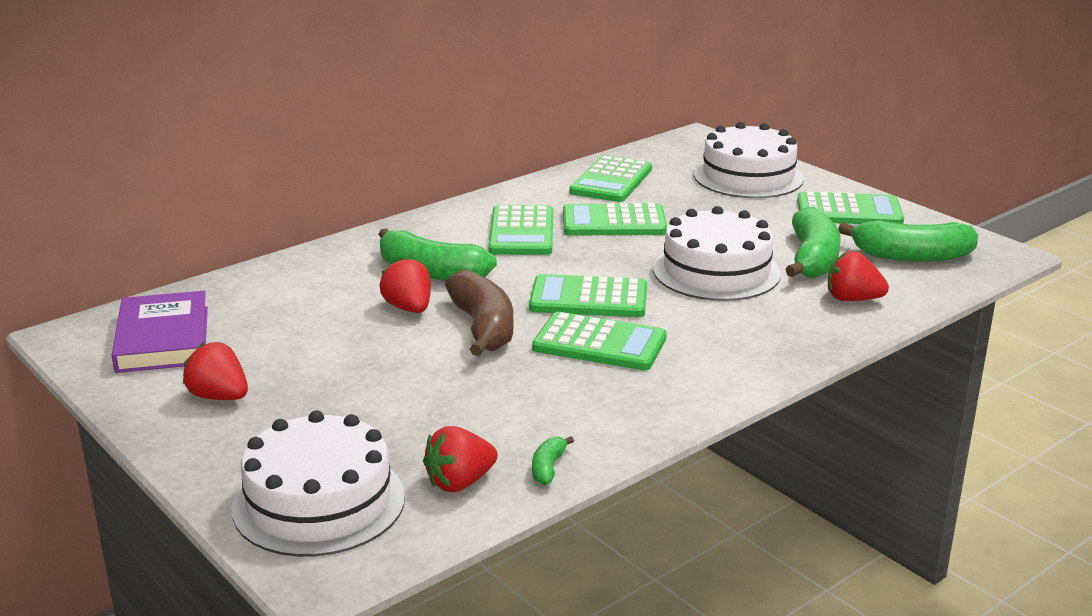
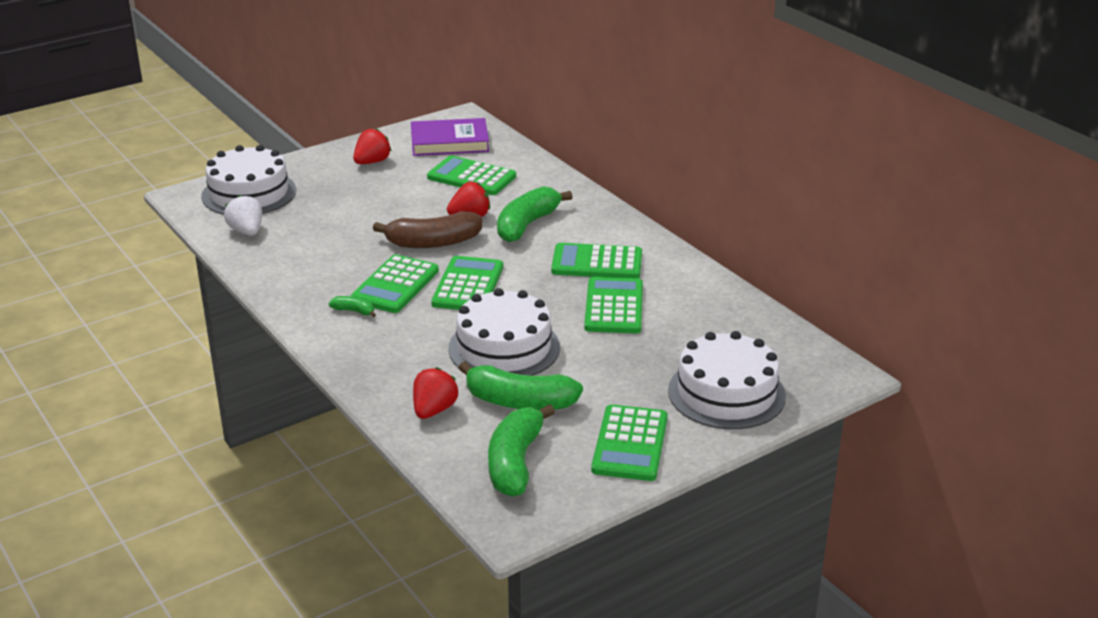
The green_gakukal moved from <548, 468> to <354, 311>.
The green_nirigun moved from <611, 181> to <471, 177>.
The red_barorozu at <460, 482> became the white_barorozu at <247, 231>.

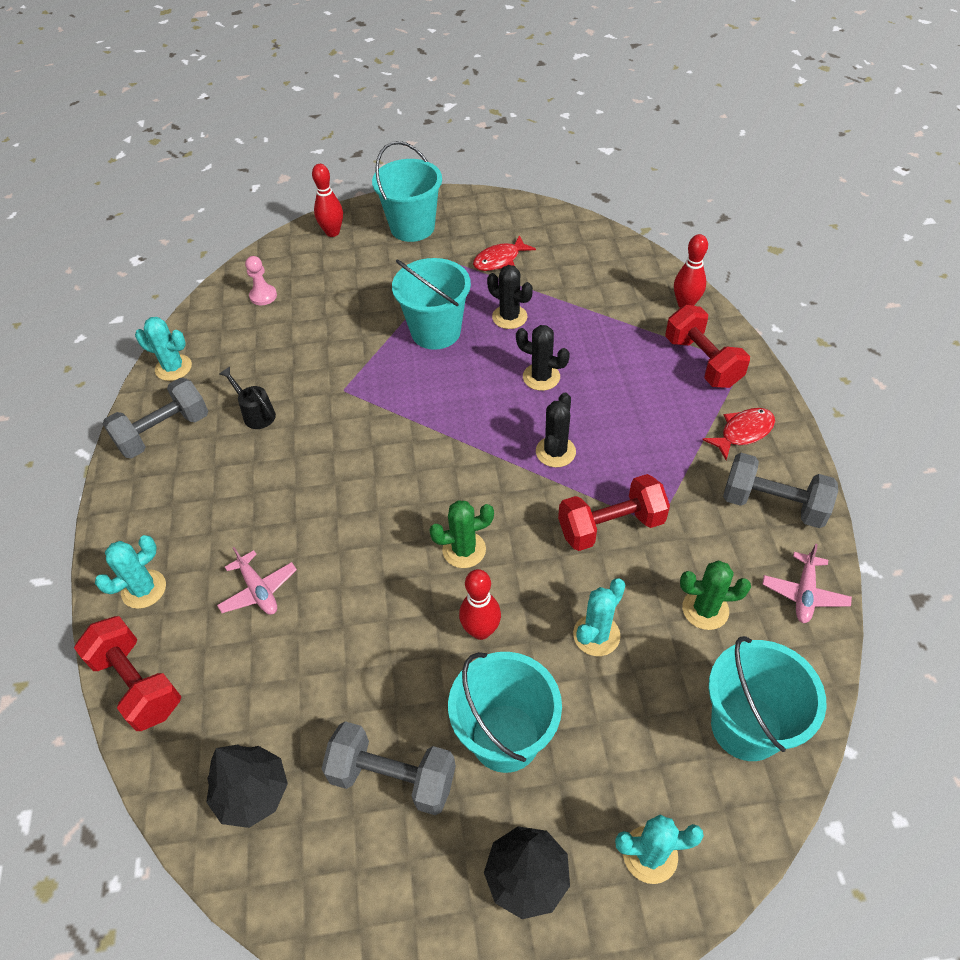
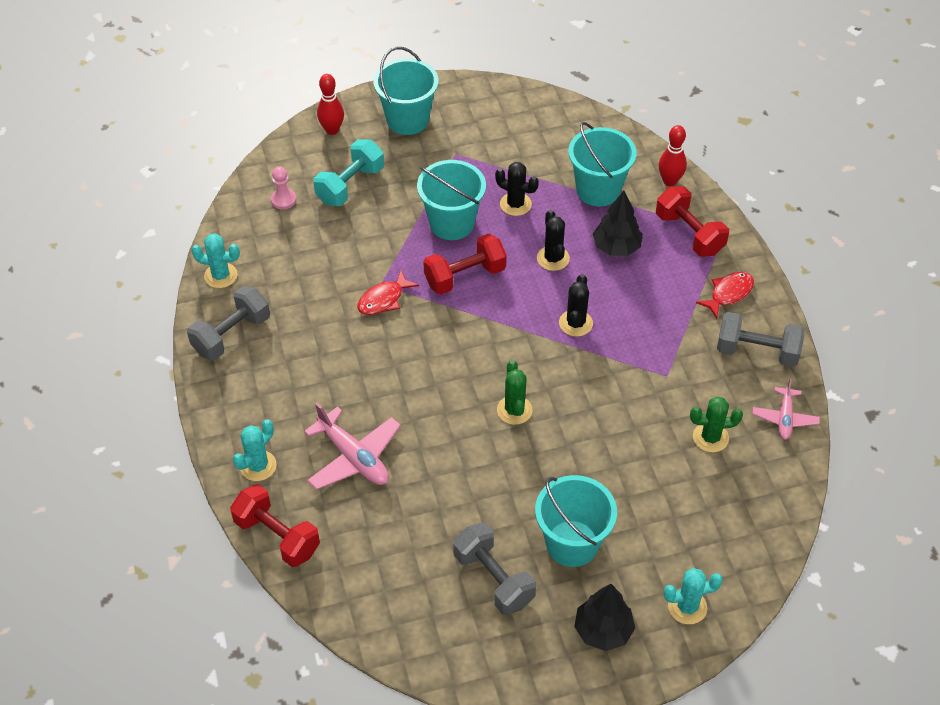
The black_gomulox at <256, 414> disappeared.
The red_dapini at <481, 630> disappeared.
The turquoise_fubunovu at <596, 635> disappeared.
The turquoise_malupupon at <350, 185> appeared.
The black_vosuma moved from <252, 793> to <616, 247>.
The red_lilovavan moved from <500, 260> to <383, 299>.
The red_malupupon moved from <611, 526> to <465, 276>.
The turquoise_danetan moved from <746, 726> to <598, 190>.
The grey_malupupon at <393, 777> turned 45 degrees clockwise.
The green_fubunovu at <464, 550> turned 75 degrees counterclockwise.
The black_fubunovu at <541, 377> turned 60 degrees clockwise.
The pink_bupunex at <258, 590> changed to 1.63 times the size.

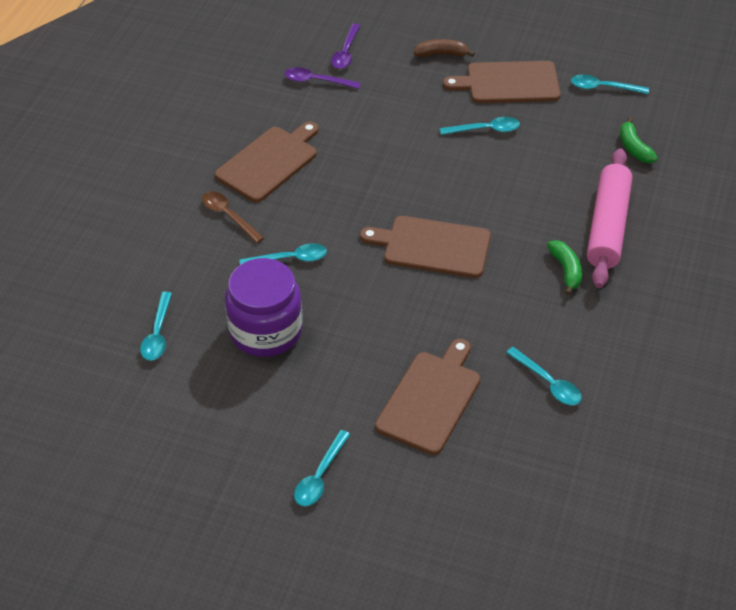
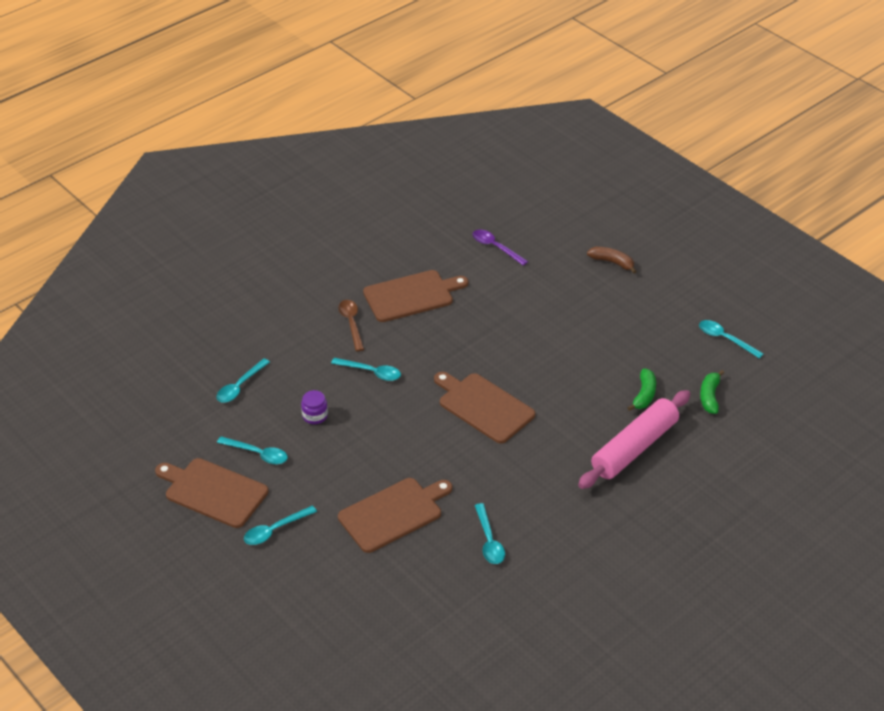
The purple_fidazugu at <345, 52> disappeared.
The turquoise_fidazugu moved from <485, 130> to <257, 454>.
The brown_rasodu moved from <508, 83> to <213, 491>.
The green_gakukal moved from <566, 270> to <644, 395>.
The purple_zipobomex at <266, 331> changed to 0.42 times the size.

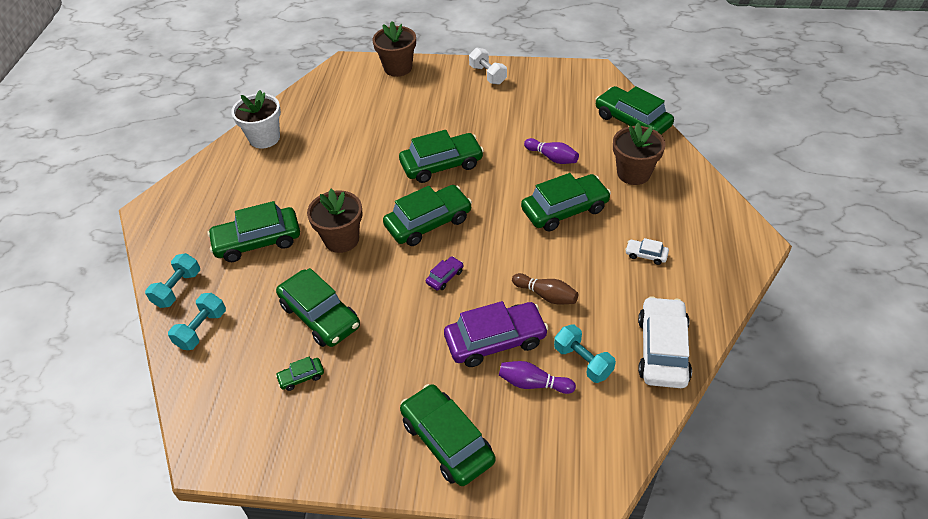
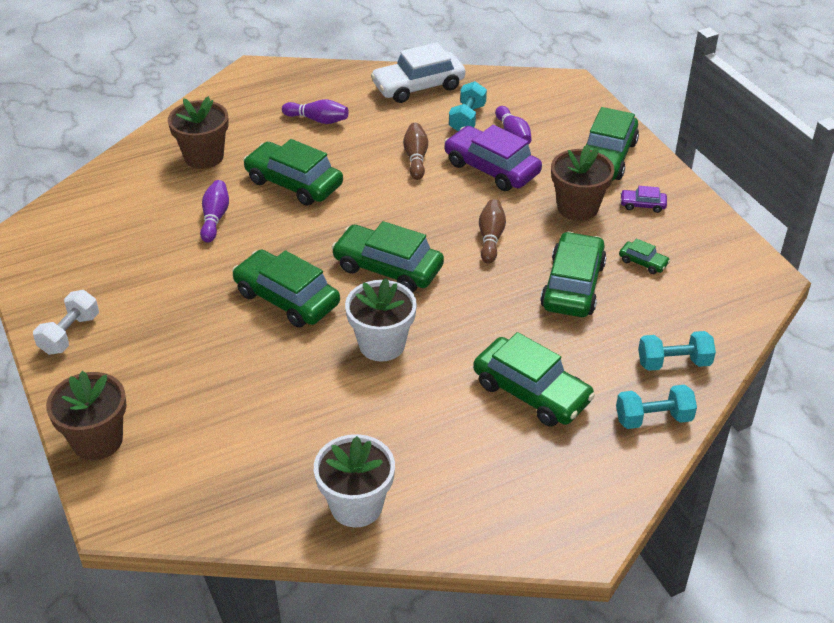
The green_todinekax at <632, 121> disappeared.
The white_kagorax at <382, 344> appeared.
The brown_dapini at <490, 238> appeared.
The brown_kagorax moved from <341, 239> to <577, 207>.
The purple_todinekax moved from <445, 277> to <642, 205>.
The white_todinekax at <646, 255> was replaced by the purple_dapini at <318, 120>.

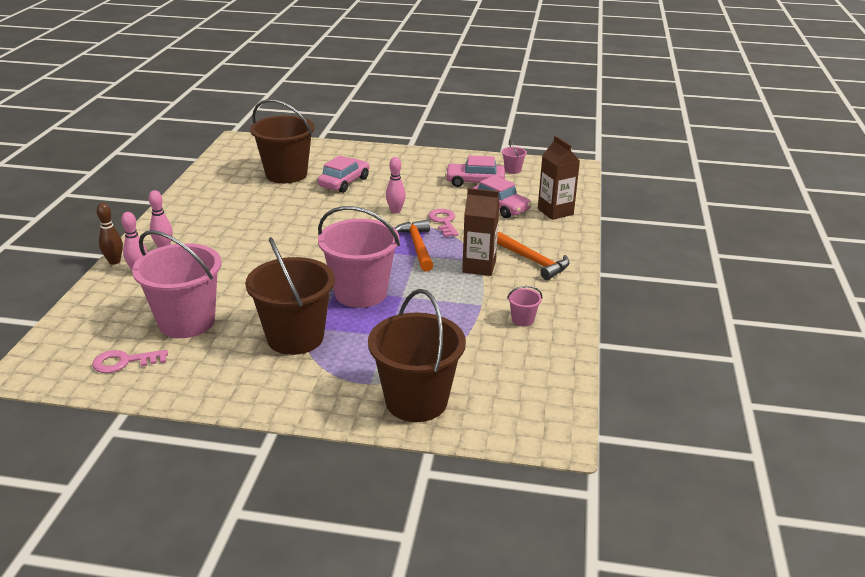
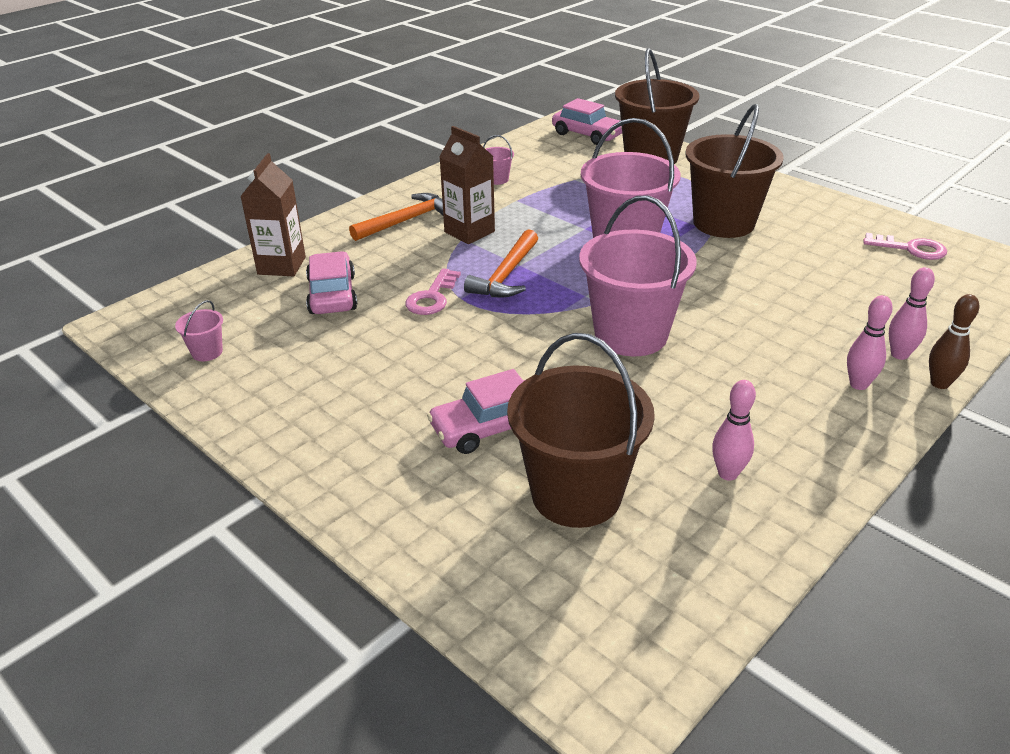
The pink_danetan moved from <187, 322> to <630, 335>.
The pink_dapini moved from <395, 211> to <728, 473>.
The pink_todinekax moved from <475, 182> to <587, 135>.
The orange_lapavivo at <533, 261> turned 60 degrees clockwise.

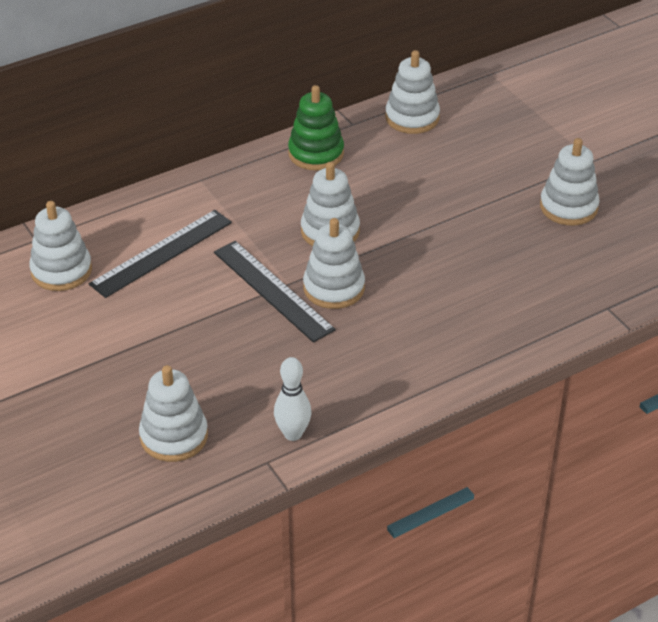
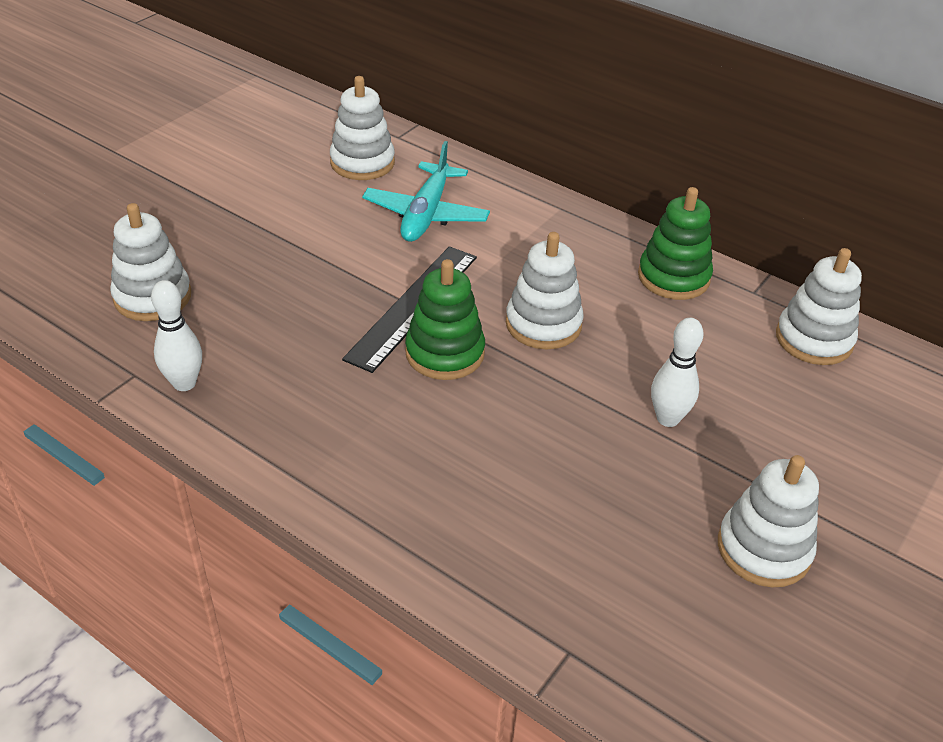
The white_dapini at <668, 418> appeared.
The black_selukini at <161, 253> was replaced by the turquoise_bupunex at <426, 214>.
The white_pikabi at <334, 288> became the green_pikabi at <445, 353>.

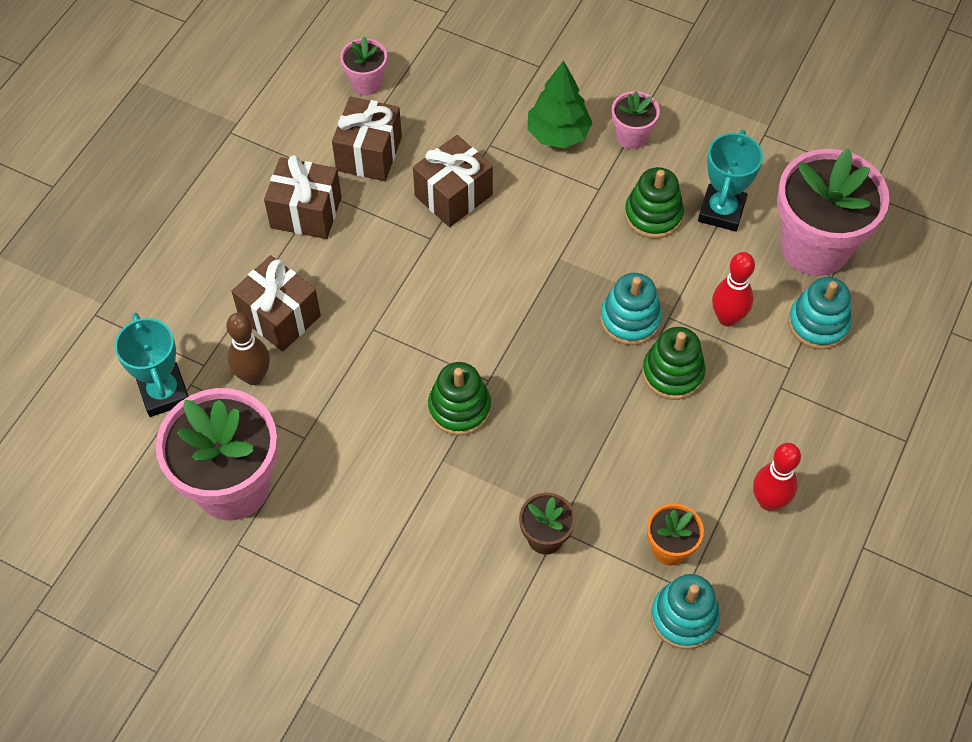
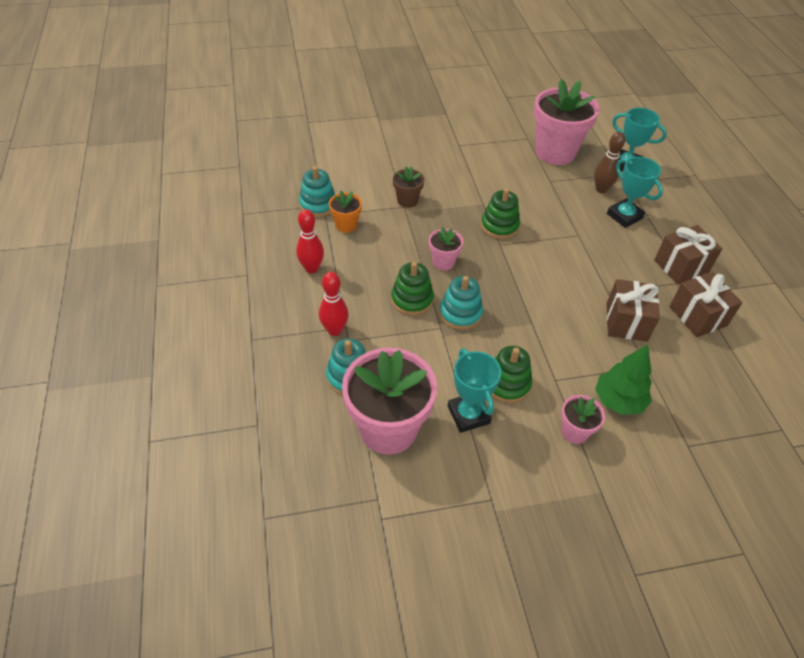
The pink_kagorax moved from <366, 83> to <443, 262>.
The red_dapini moved from <727, 318> to <334, 330>.
The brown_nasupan at <280, 317> was replaced by the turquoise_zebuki at <624, 216>.

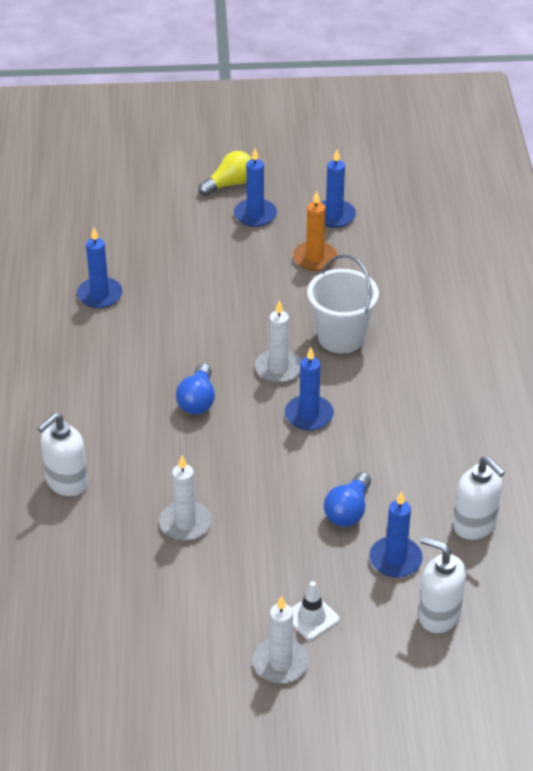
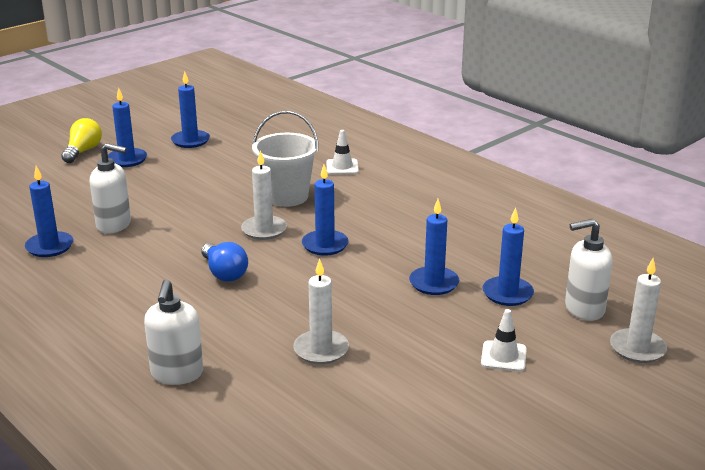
The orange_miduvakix at <314, 258> disappeared.
The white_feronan at <342, 167> appeared.
The white_miduvakix moved from <280, 663> to <637, 348>.
The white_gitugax moved from <475, 525> to <114, 225>.
The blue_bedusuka at <348, 511> was replaced by the blue_miduvakix at <434, 283>.

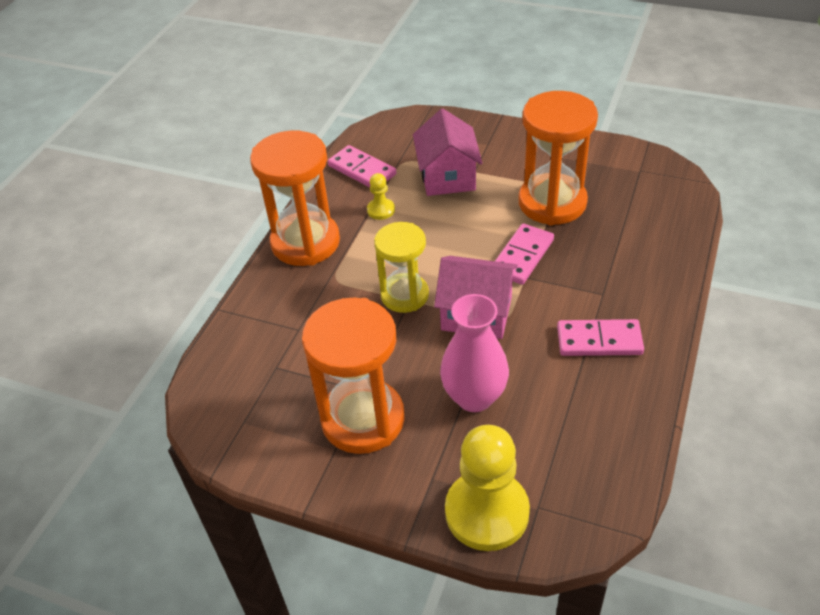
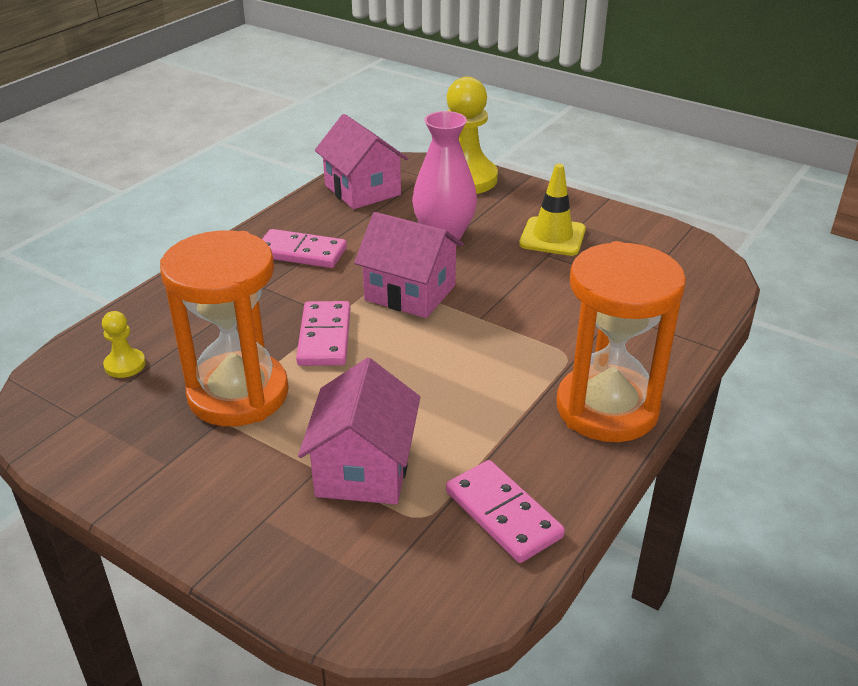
The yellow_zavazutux at <404, 295> disappeared.
The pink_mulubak at <362, 190> appeared.
The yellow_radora moved from <381, 210> to <125, 365>.
The orange_zavazutux at <363, 419> was replaced by the yellow_feronan at <552, 237>.
The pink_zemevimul at <522, 256> turned 45 degrees counterclockwise.

